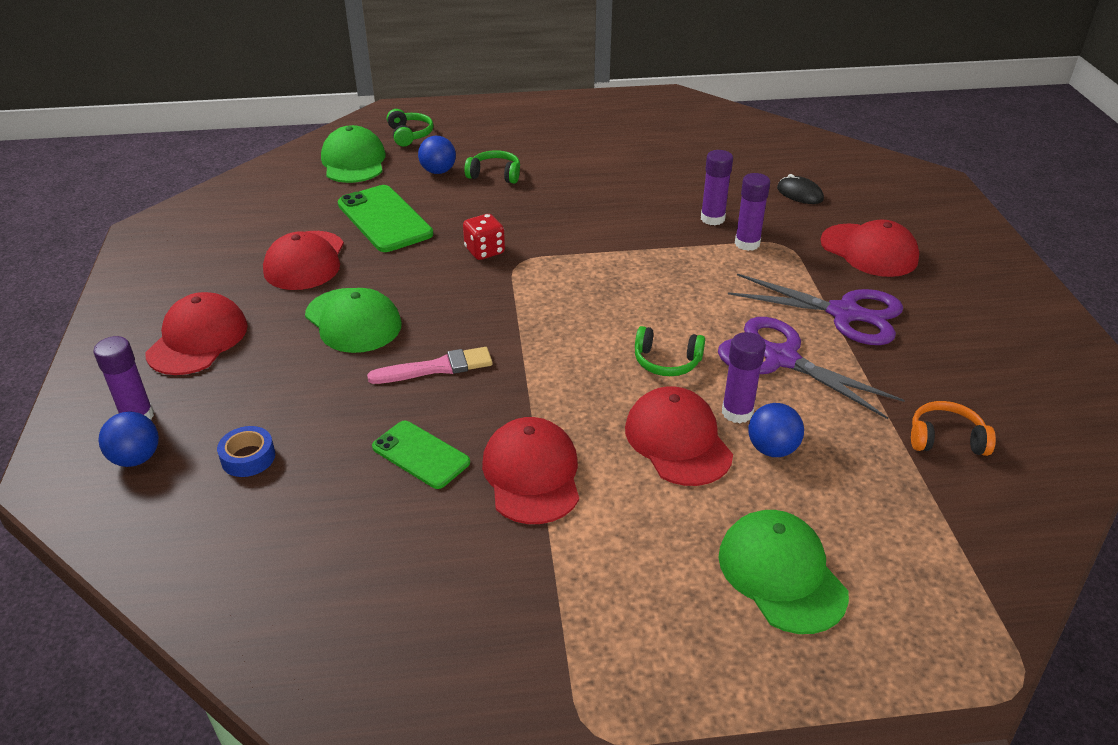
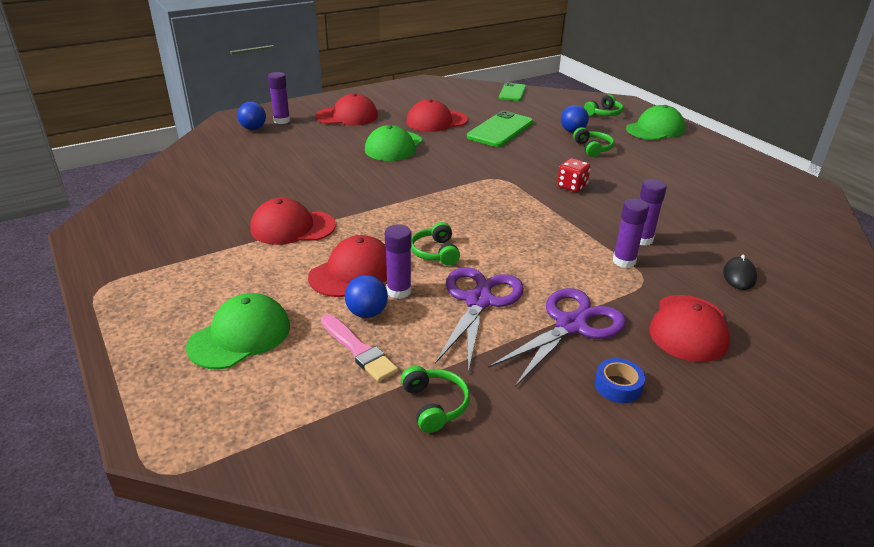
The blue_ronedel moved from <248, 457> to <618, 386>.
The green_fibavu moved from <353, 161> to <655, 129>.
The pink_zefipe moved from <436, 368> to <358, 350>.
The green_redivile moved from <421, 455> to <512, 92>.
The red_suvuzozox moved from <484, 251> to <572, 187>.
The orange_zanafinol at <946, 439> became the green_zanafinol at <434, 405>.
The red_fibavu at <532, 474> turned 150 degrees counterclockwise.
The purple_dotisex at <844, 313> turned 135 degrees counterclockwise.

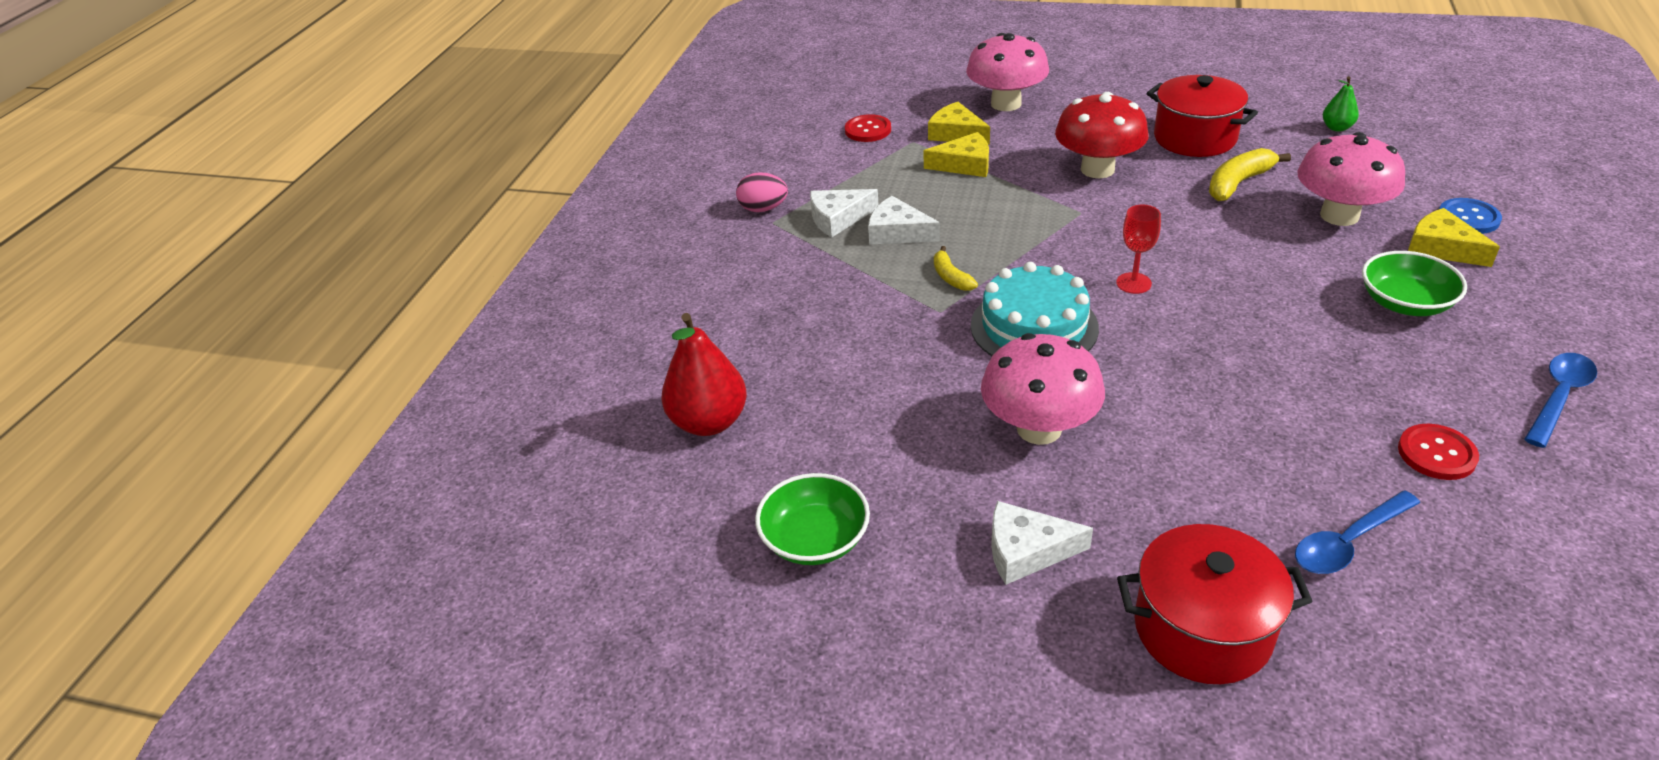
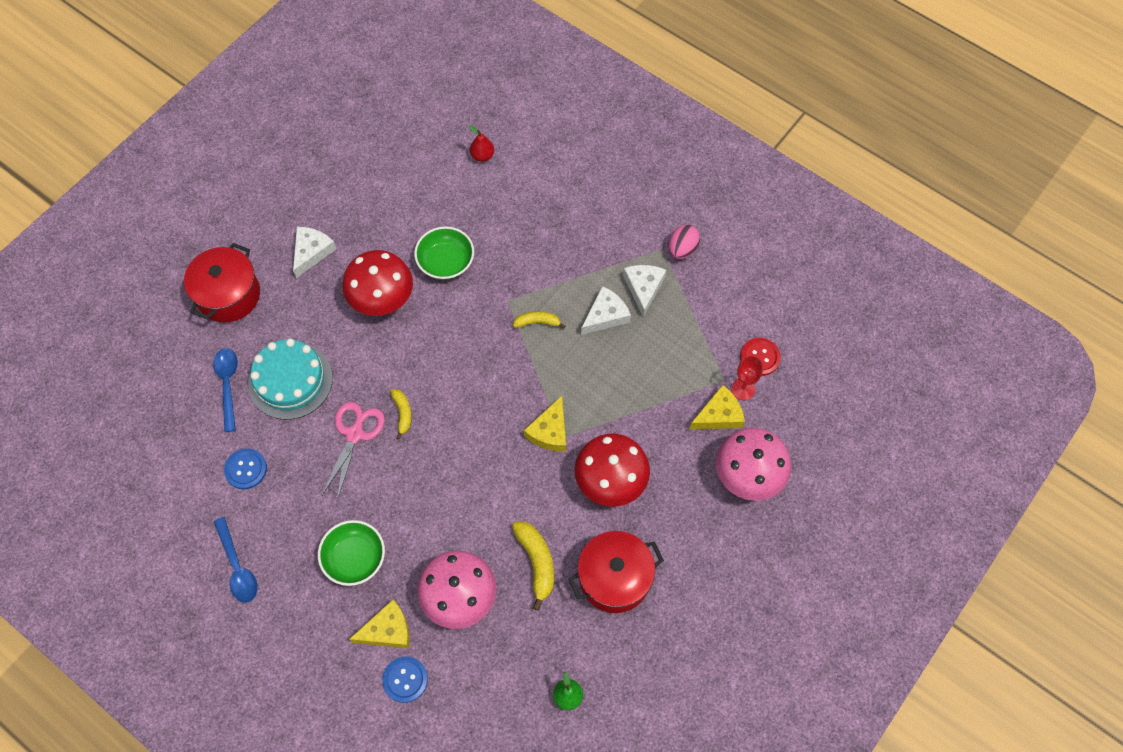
The pink_dotisex at <354, 434> appeared.
The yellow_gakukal at <403, 413> appeared.
The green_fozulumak moved from <815, 539> to <446, 262>.
The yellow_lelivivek moved from <964, 164> to <550, 431>.
The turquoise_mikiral moved from <1034, 326> to <290, 380>.
The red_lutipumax moved from <1133, 283> to <743, 389>.
The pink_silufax at <1039, 428> became the red_silufax at <382, 299>.
The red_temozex at <1436, 454> became the blue_temozex at <246, 469>.
The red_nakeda at <709, 422> changed to 0.52 times the size.

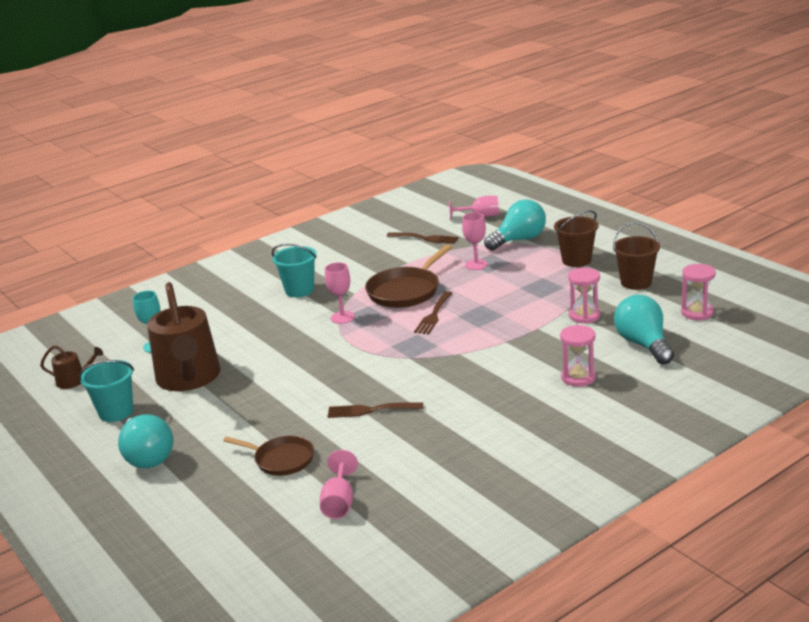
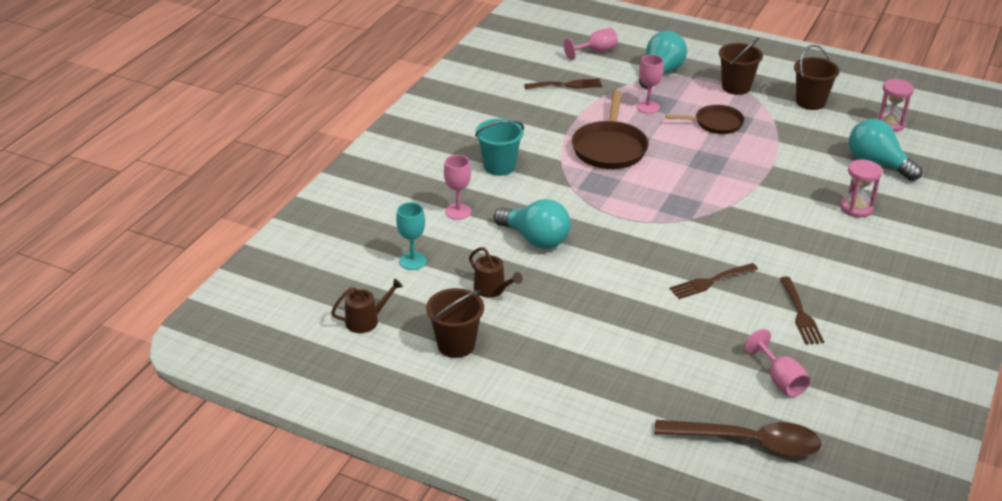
The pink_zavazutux at <584, 316> disappeared.
The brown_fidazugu at <748, 442> appeared.
The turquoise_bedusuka moved from <147, 457> to <535, 239>.
The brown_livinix moved from <281, 459> to <715, 123>.
The pink_lutipumax moved from <342, 317> to <458, 211>.
The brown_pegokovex moved from <433, 315> to <800, 314>.
The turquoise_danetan at <116, 412> became the brown_danetan at <456, 345>.
The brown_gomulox at <189, 378> changed to 0.44 times the size.

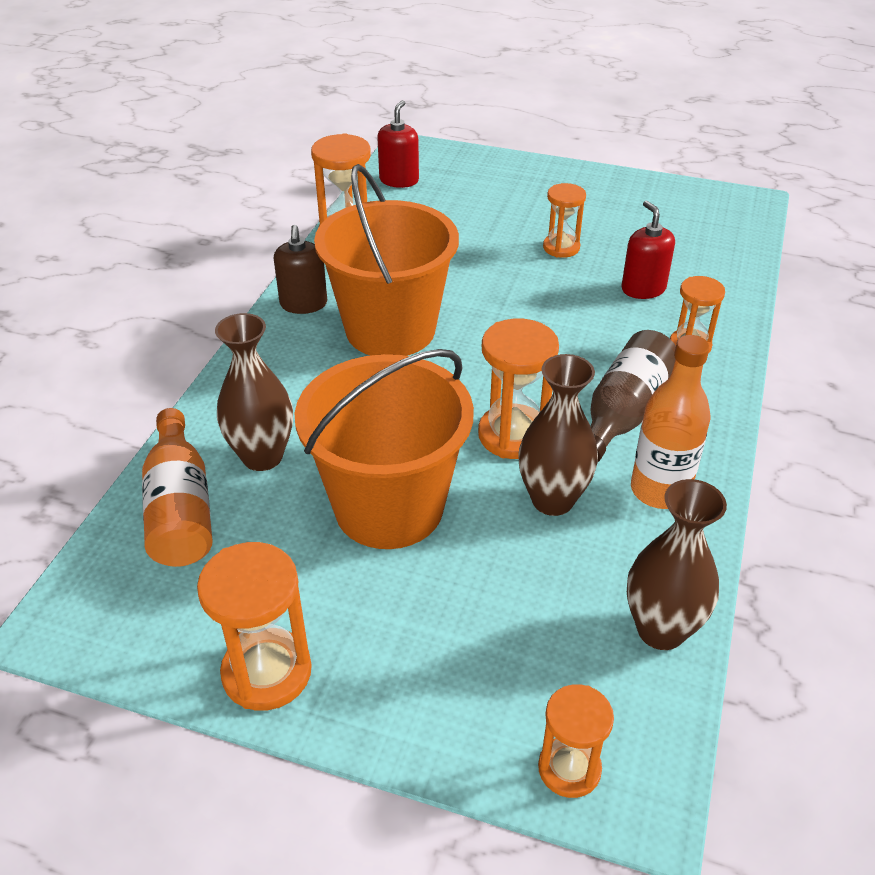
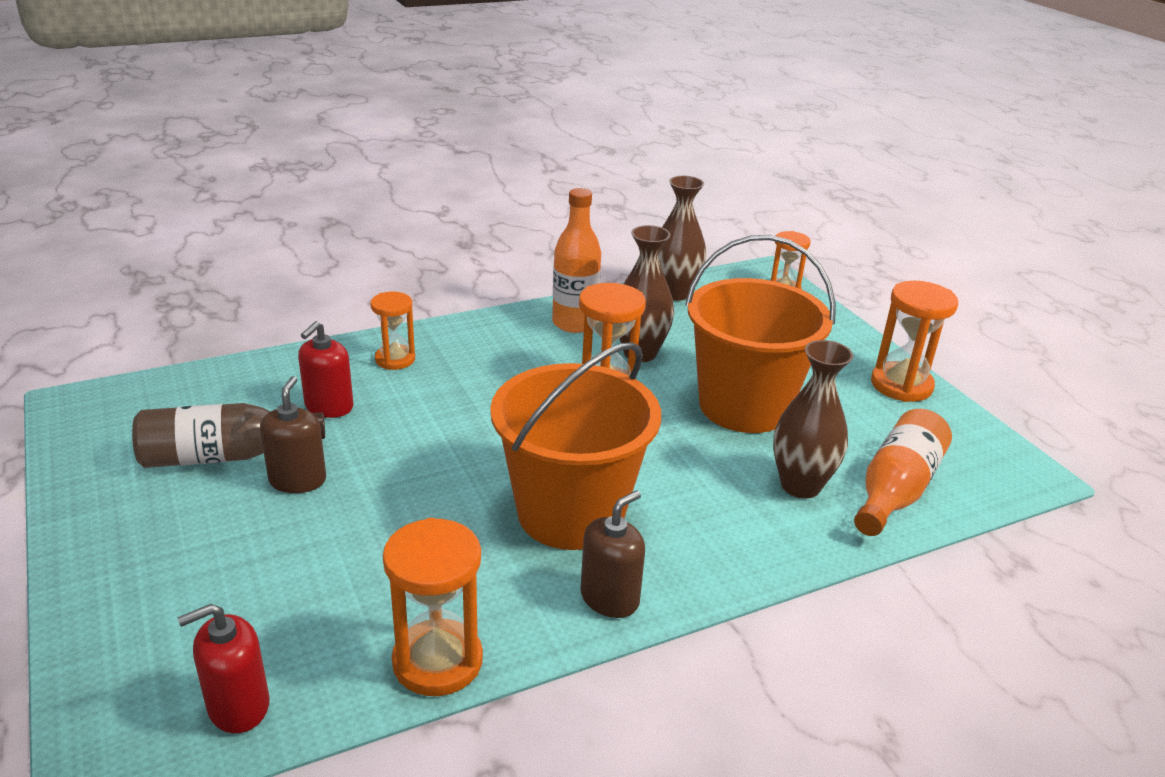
The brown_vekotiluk moved from <623, 412> to <224, 456>.
The orange_zavazutux at <561, 248> was replaced by the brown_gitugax at <297, 480>.

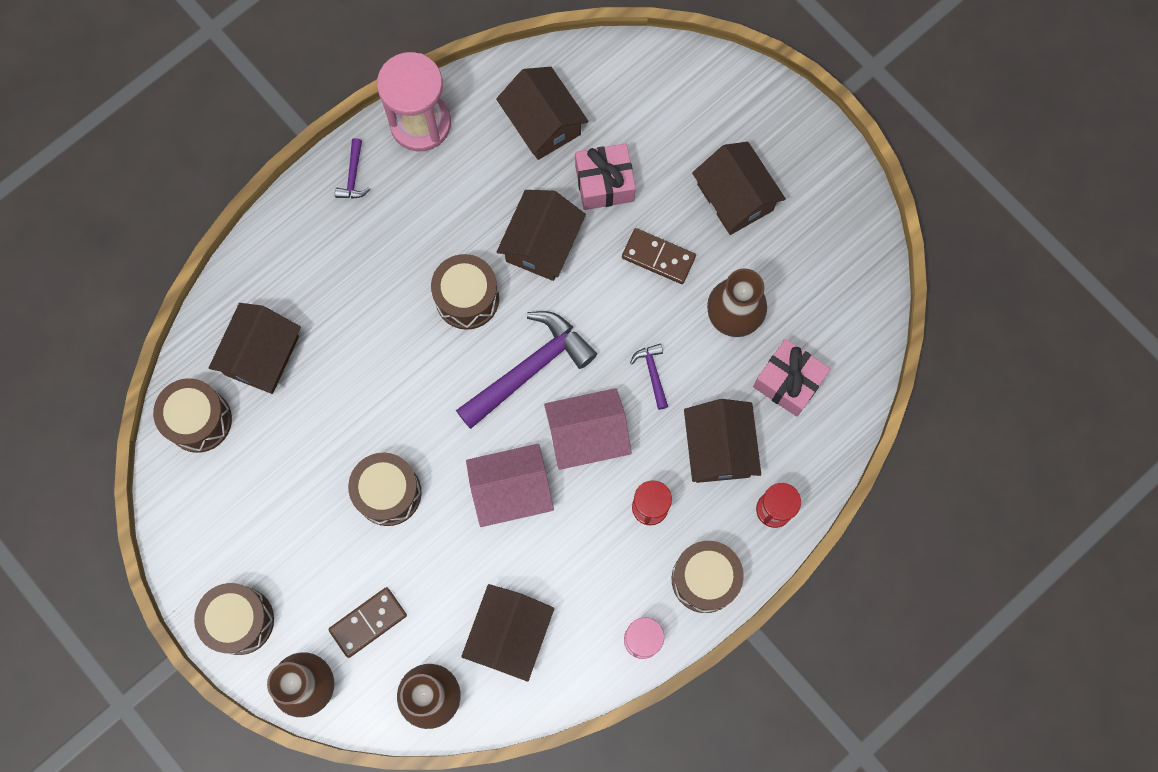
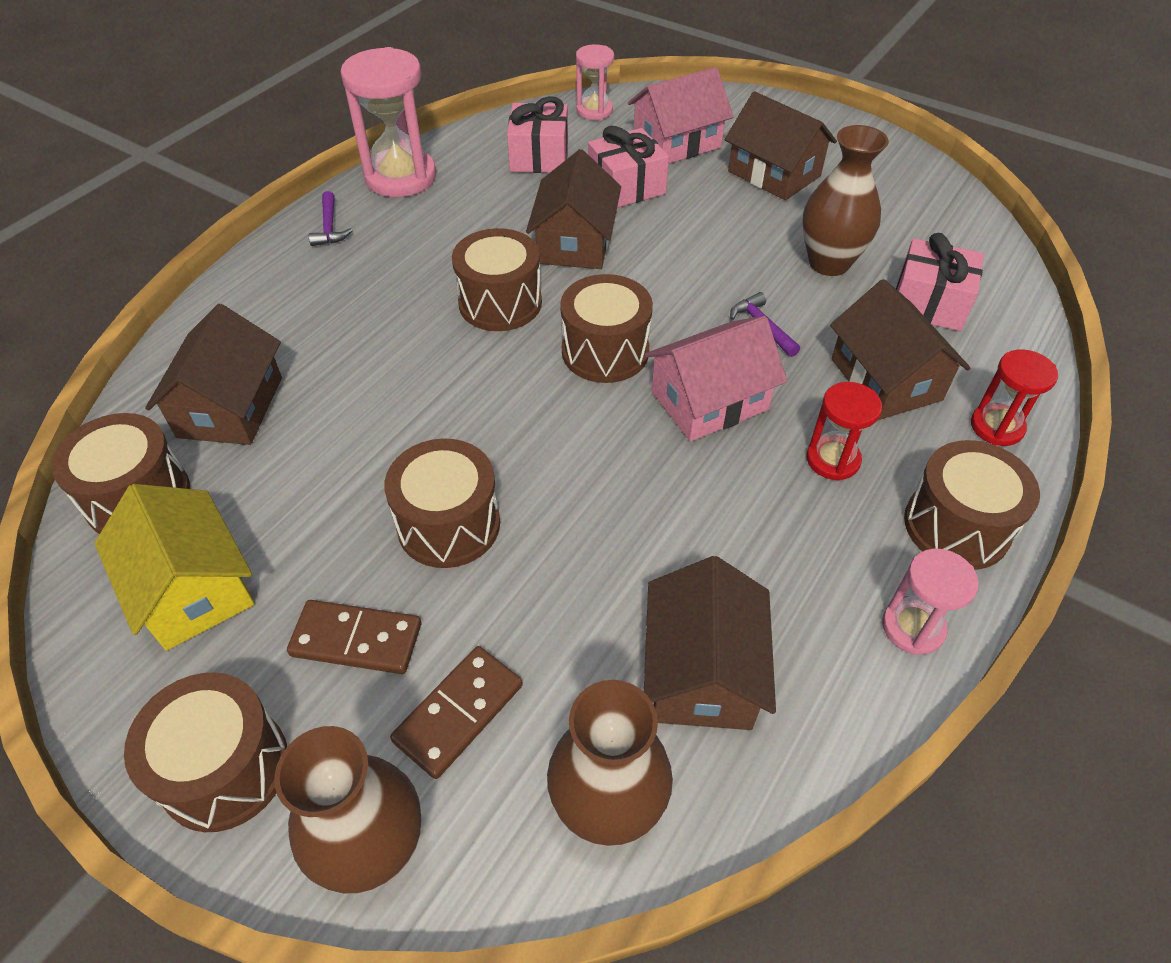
The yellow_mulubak at <192, 588> appeared.
The pink_zavazutux at <594, 111> appeared.
The pink_mulubak moved from <511, 490> to <677, 143>.
The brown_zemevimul moved from <658, 257> to <356, 639>.
The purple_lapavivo at <530, 369> was replaced by the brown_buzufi at <605, 351>.
The brown_mulubak at <543, 123> was replaced by the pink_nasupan at <539, 156>.

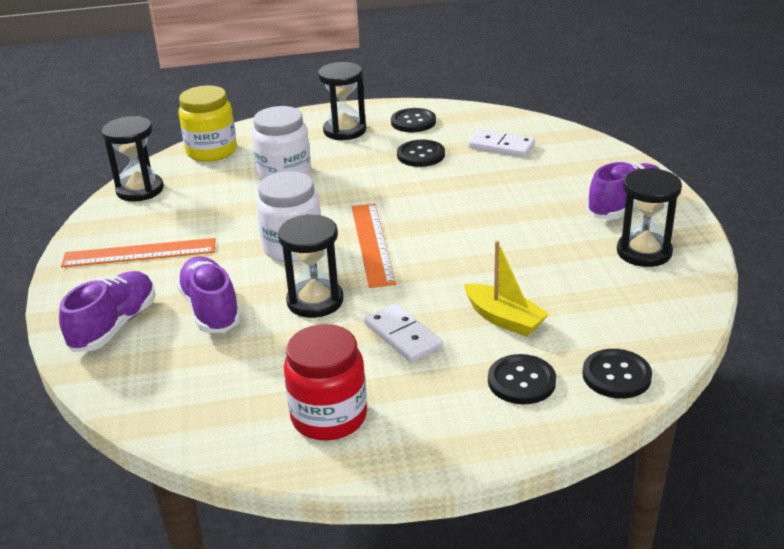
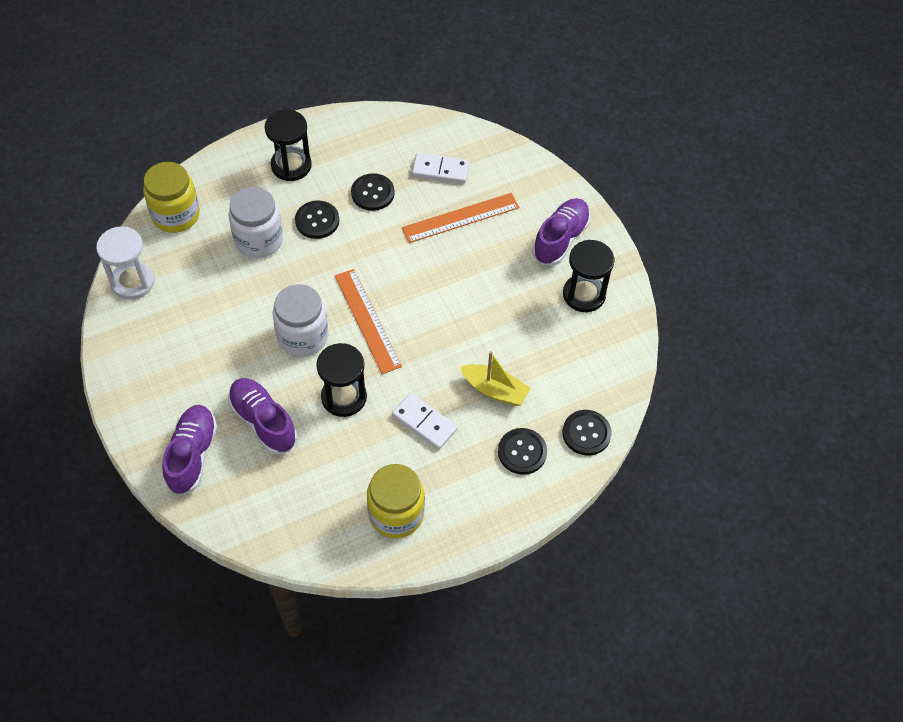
The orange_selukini moved from <139, 253> to <460, 218>.
The black_temozex moved from <413, 122> to <317, 221>.
The black_zavazutux at <140, 190> became the white_zavazutux at <132, 282>.
The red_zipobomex at <329, 417> became the yellow_zipobomex at <396, 514>.

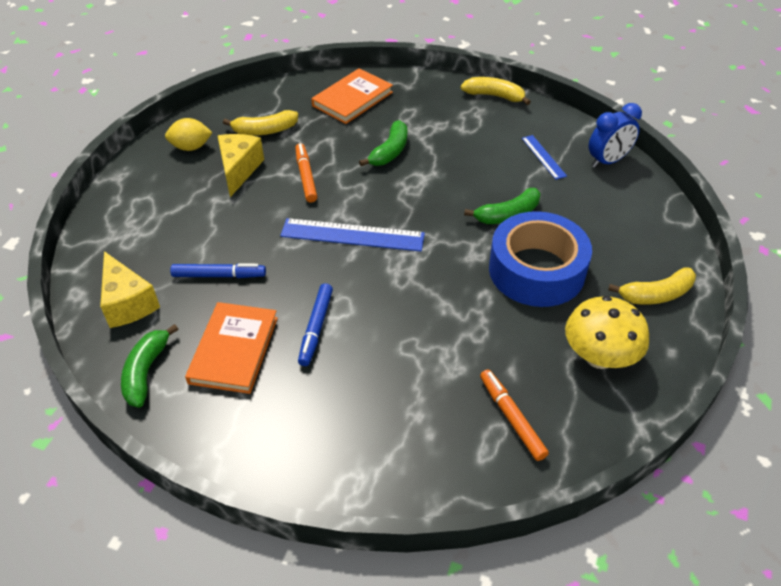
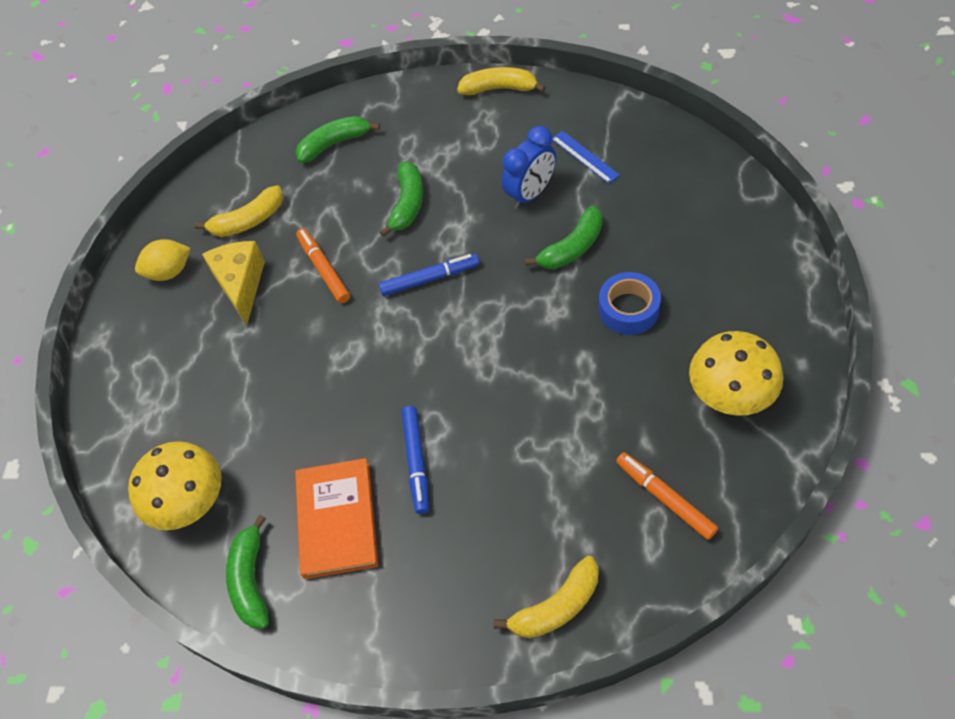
The blue_selukini at <352, 235> disappeared.
The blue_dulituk moved from <219, 275> to <430, 279>.
The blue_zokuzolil moved from <608, 161> to <530, 194>.
The yellow_gakukal moved from <656, 295> to <556, 607>.
The yellow_lelivivek at <128, 303> was replaced by the yellow_silufax at <190, 502>.
The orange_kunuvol at <352, 99> was replaced by the green_gakukal at <334, 143>.
The blue_ronedel at <536, 270> changed to 0.55 times the size.

